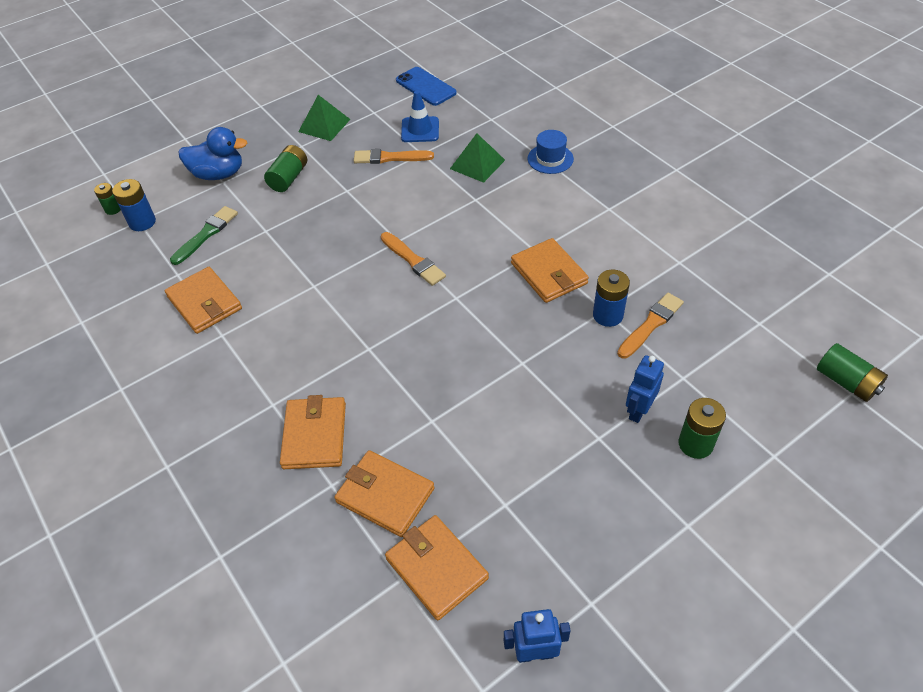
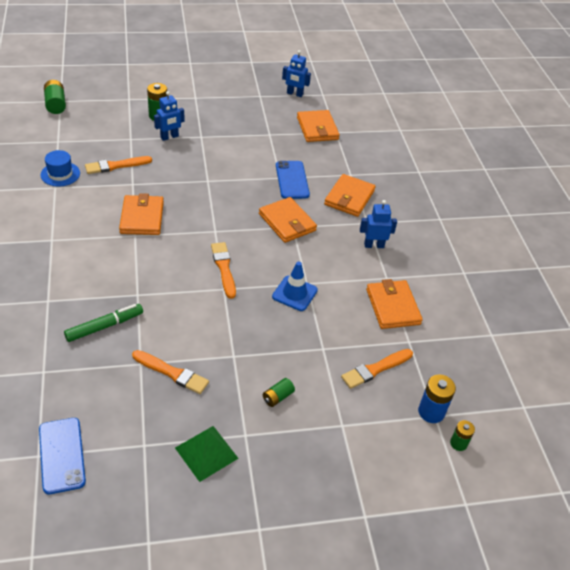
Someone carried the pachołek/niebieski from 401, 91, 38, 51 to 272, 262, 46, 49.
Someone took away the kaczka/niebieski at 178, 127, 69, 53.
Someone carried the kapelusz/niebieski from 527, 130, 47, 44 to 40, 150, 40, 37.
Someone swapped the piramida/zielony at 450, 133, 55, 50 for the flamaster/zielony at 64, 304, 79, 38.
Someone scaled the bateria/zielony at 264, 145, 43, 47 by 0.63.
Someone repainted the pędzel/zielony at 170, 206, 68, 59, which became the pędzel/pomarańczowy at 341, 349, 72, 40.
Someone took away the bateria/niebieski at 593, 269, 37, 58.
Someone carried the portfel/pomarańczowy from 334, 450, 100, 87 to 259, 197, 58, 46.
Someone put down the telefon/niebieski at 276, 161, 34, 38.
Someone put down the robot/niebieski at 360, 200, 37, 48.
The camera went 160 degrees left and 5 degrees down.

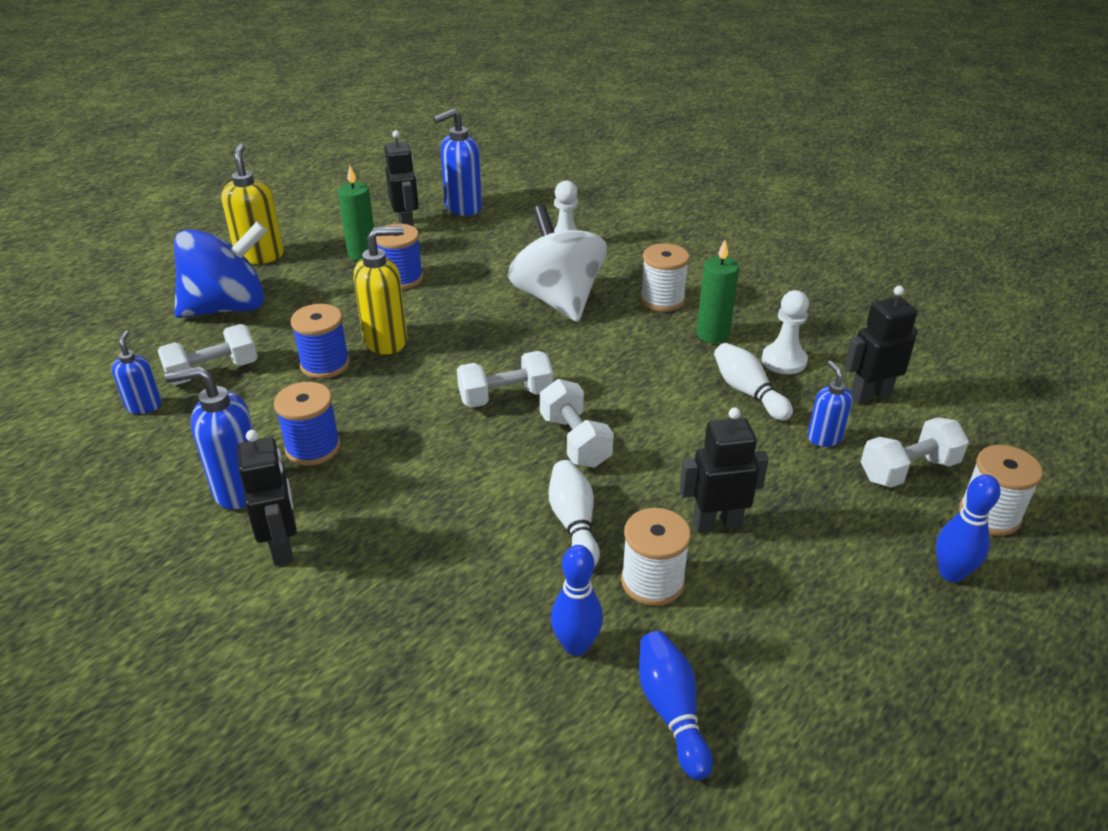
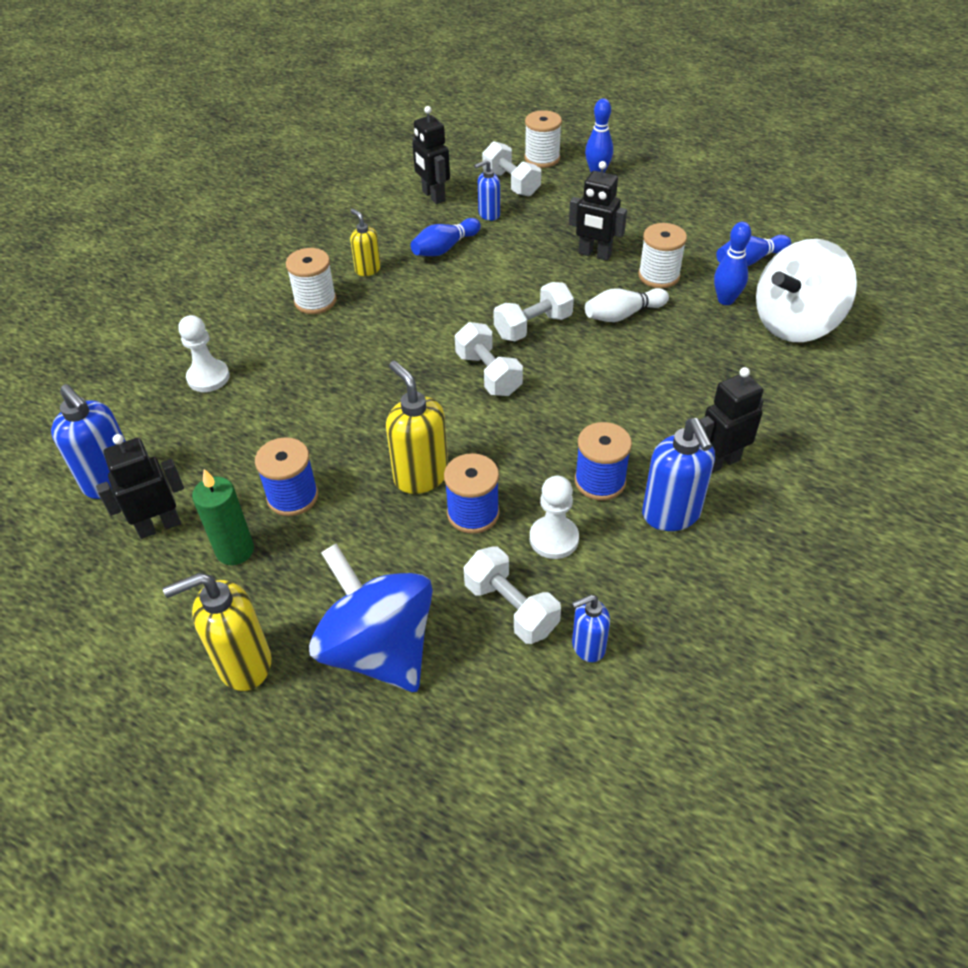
Someone carried the bączek/biały from 508, 205, 99, 117 to 756, 239, 101, 103.
Someone swapped the świeca/zielony at 696, 240, 43, 103 for the dozownik mydła/żółty at 350, 209, 31, 67.
Someone carried the pionek/biały from 762, 290, 47, 84 to 530, 476, 49, 83.
Someone repainted the kręgiel/biały at 714, 343, 79, 78, which became the kręgiel/niebieski at 411, 218, 70, 38.
Someone rotated the robot/czarny at 679, 407, 90, 126 by 45 degrees counterclockwise.
The camera went 100 degrees left and 10 degrees up.

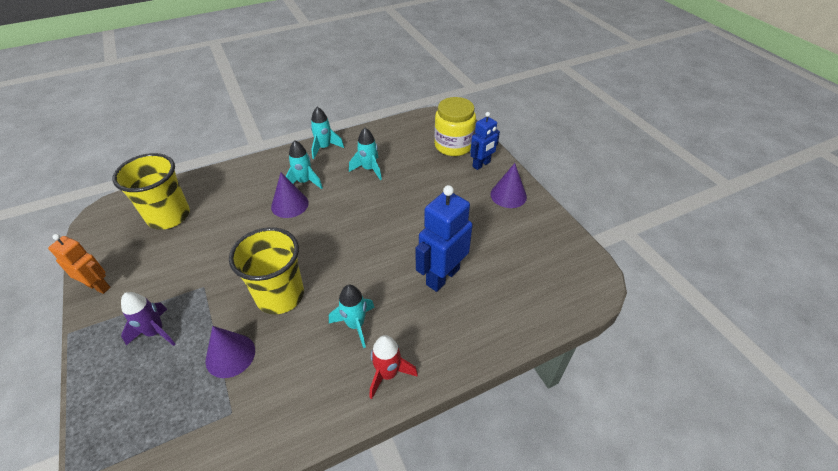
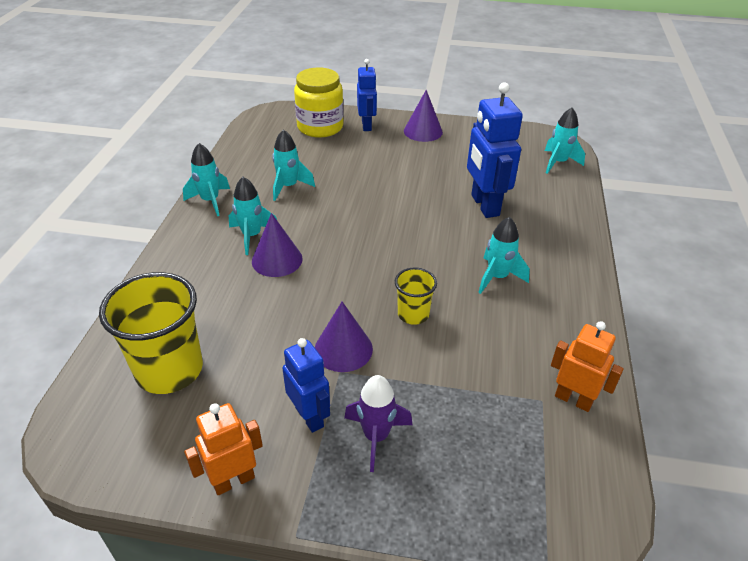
Someone scaled the szklanka/żółty at 229, 227, 75, 87 by 0.52.
Someone carried the stożek/fioletowy from 206, 326, 49, 52 to 315, 302, 58, 70.
Someone took away the rakieta/czerwony at 370, 335, 48, 64.
Someone put down the rakieta/turkusowy at 545, 108, 40, 66.
Someone put down the robot/pomarańczowy at 551, 321, 73, 91.
Someone put down the robot/niebieski at 282, 338, 48, 95.
The camera went 55 degrees left and 5 degrees down.

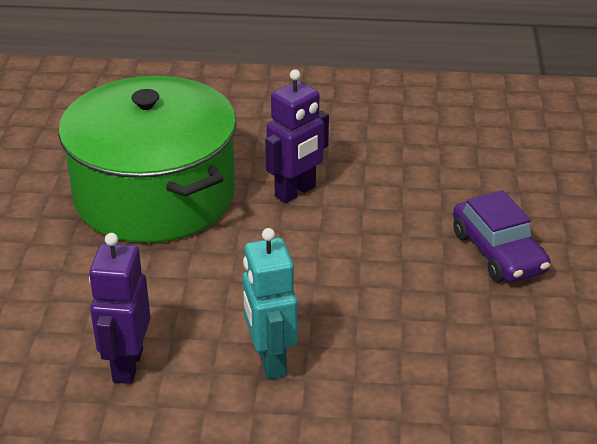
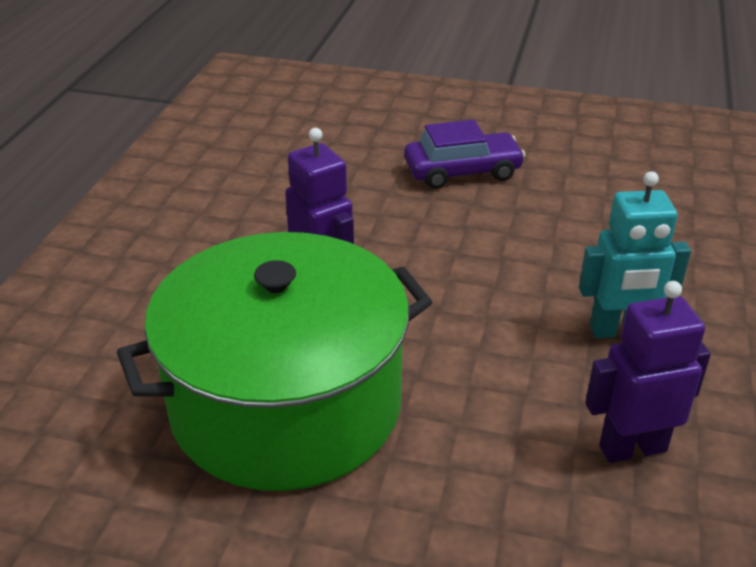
Someone rotated the robot/fioletowy at 89, 233, 62, 151 by 150 degrees clockwise.
The camera went 80 degrees left and 0 degrees up.

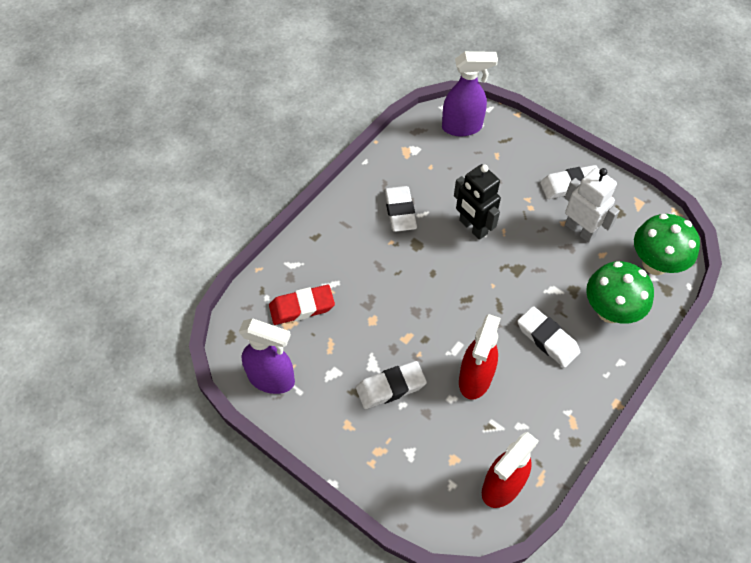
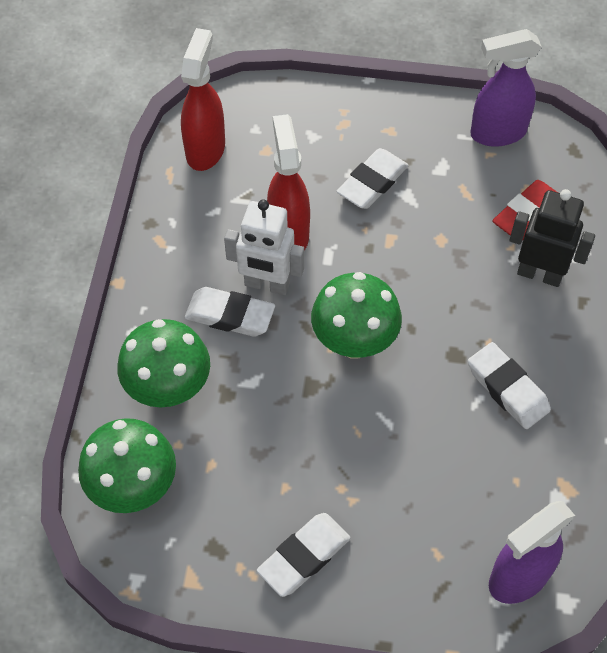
Someone carried the robot/czarny from 454, 164, 47, 76 to 509, 189, 86, 98.
Someone carried the robot/biały from 565, 168, 55, 75 to 224, 199, 80, 96.
Someone put down the grzyb/zielony at 311, 272, 91, 87.
The camera went 150 degrees right and 0 degrees up.

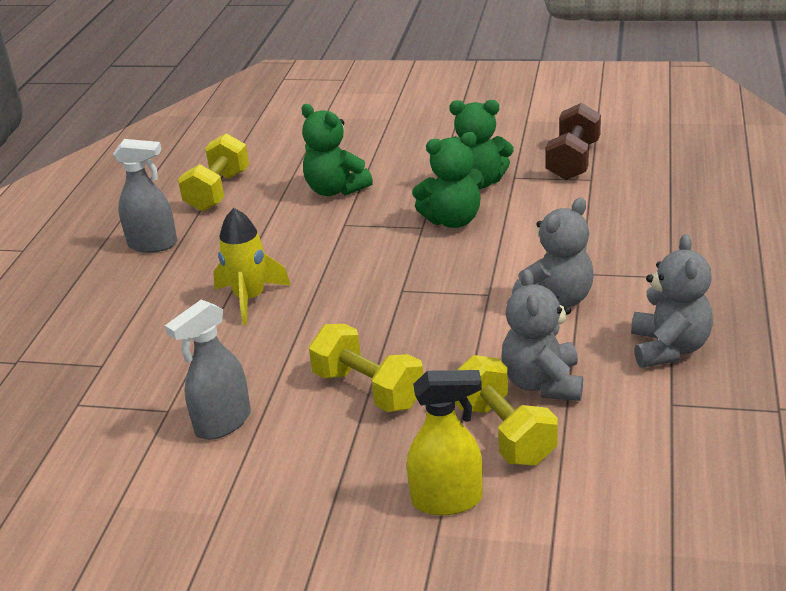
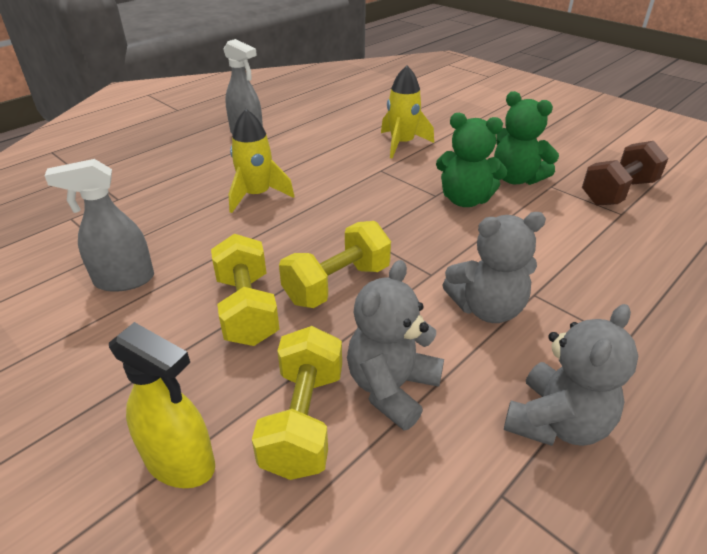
Someone swapped the miś/zielony at 302, 104, 71, 92 for the rakieta/żółty at 381, 66, 53, 92.
Someone carried the hantel/żółty from 178, 133, 71, 79 to 279, 221, 112, 87.
The camera went 30 degrees right and 5 degrees up.

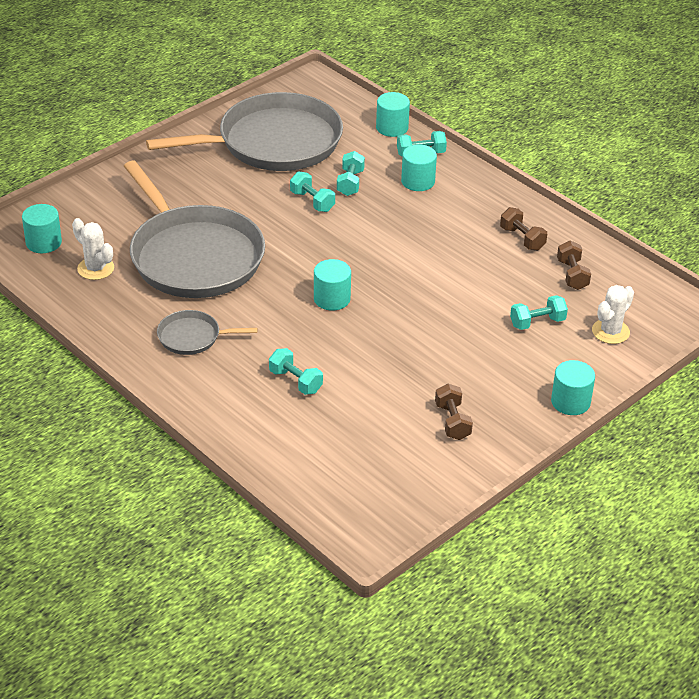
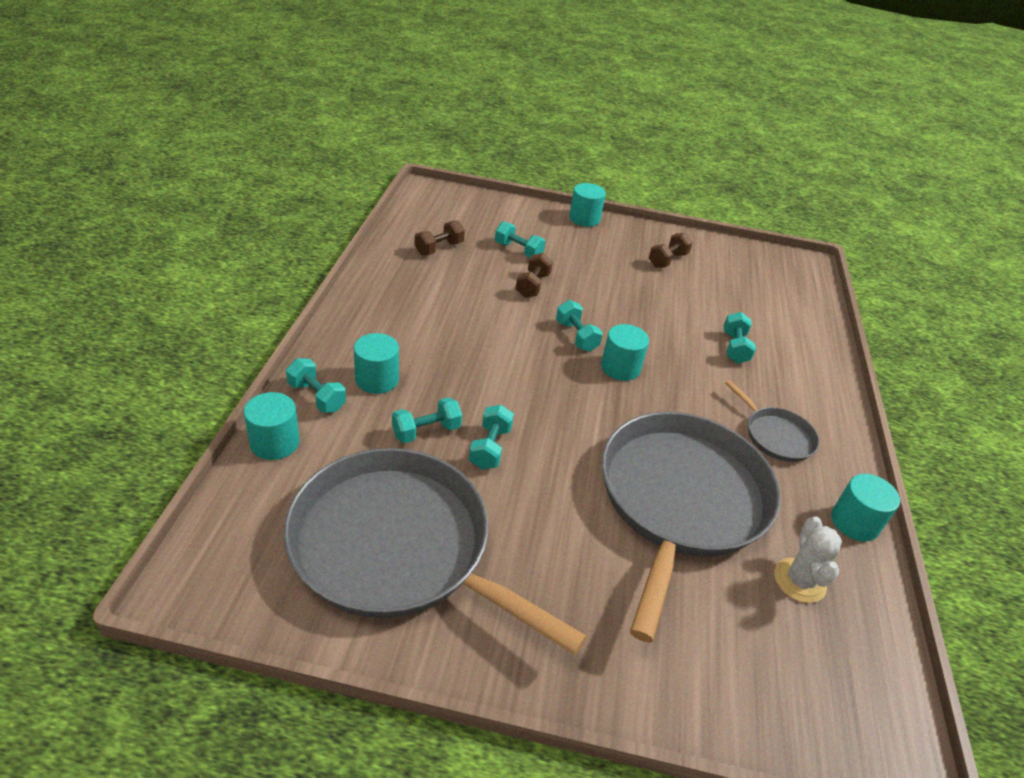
Someone carried the walec/turkusowy from 22, 204, 40, 49 to 832, 474, 68, 68.
Someone carried the hantel/brązowy from 500, 207, 47, 44 to 516, 253, 37, 45.
Someone took away the kaktus/biały at 592, 285, 42, 59.
Someone put down the hantel/turkusowy at 556, 300, 47, 52.
The camera went 130 degrees left and 0 degrees up.

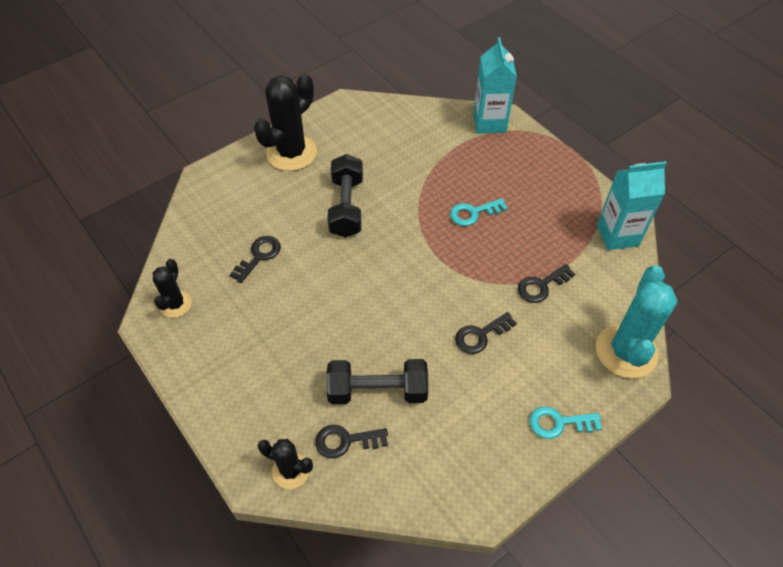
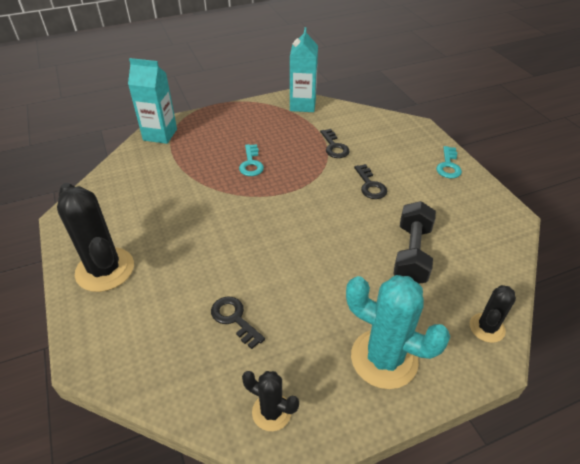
Someone took away the hantel/czarny at 327, 154, 36, 84.
Someone carried the kaktus/turkusowy from 596, 265, 82, 113 to 346, 275, 104, 114.
Someone took away the klucz/czarny at 315, 425, 73, 33.
The camera went 75 degrees left and 10 degrees down.

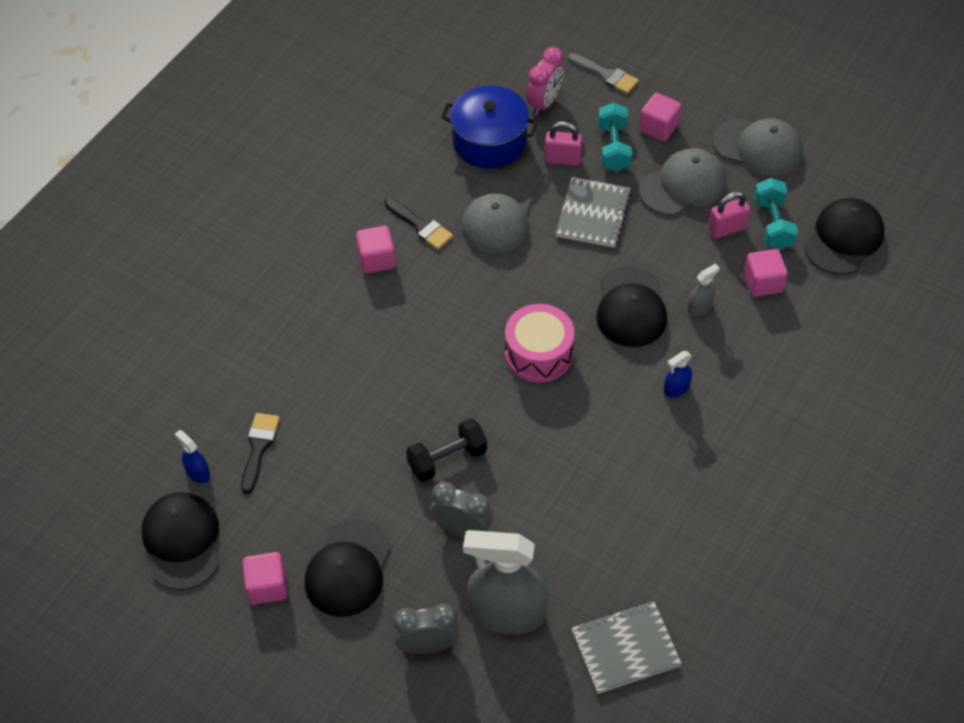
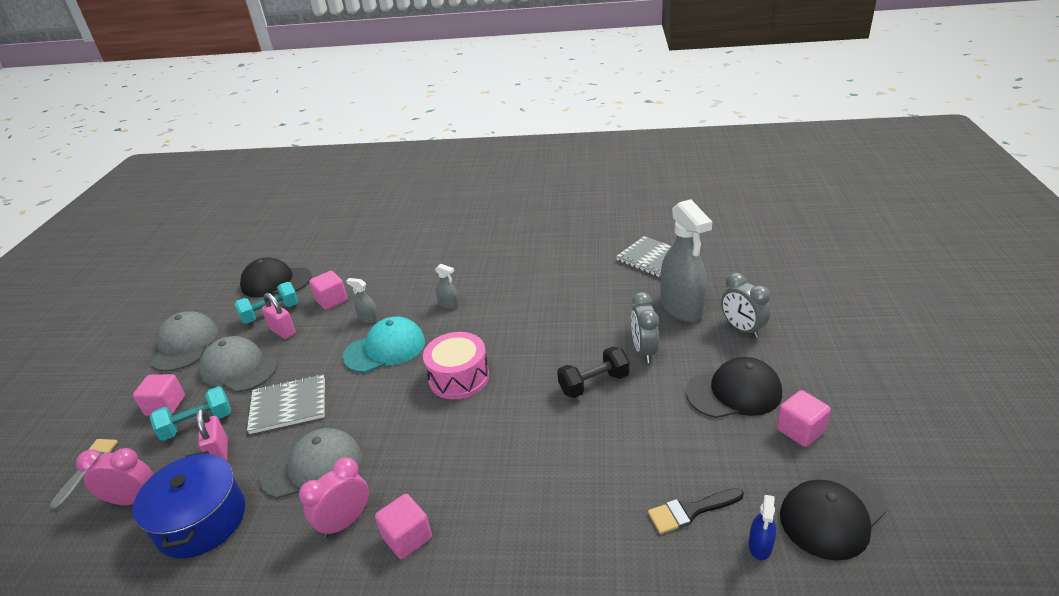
Someone swapped the pędzel/czarny at 385, 198, 68, 52 for the budzik/różowy at 299, 457, 70, 81.
Someone repainted the czapka/czarny at 596, 266, 71, 81, which became the czapka/turkusowy at 342, 316, 83, 57.
Someone repainted the spryskiwacz/niebieski at 664, 351, 28, 47, which became the spryskiwacz/szary at 435, 264, 24, 45.
Someone rotated the hantel/czarny at 406, 418, 81, 64 by 60 degrees counterclockwise.
The camera went 115 degrees left and 20 degrees down.

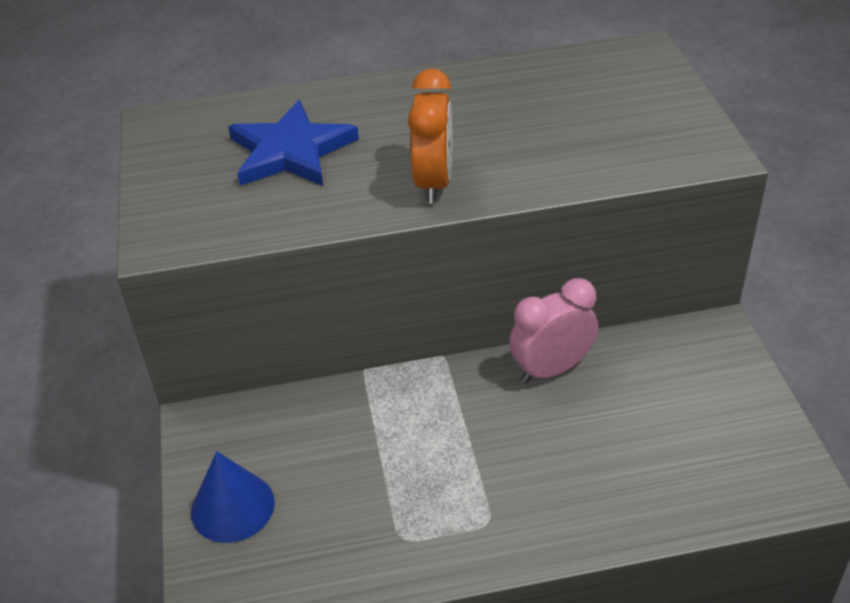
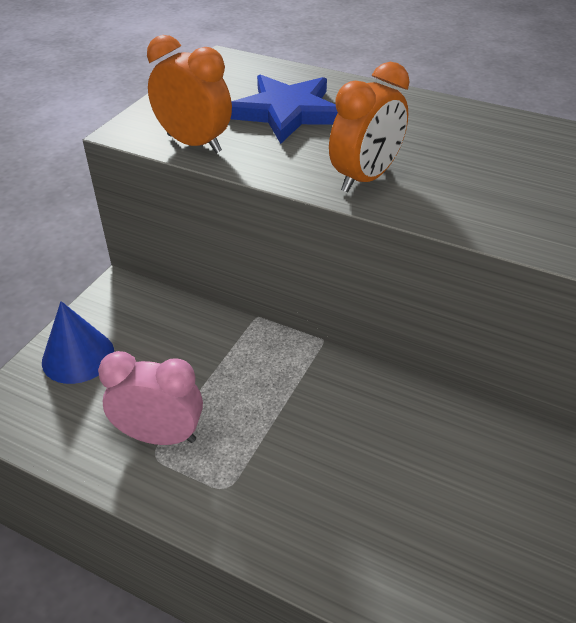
Someone carried the budzik/różowy from 509, 278, 89, 105 to 98, 351, 105, 94.
Someone put down the budzik/pomarańczowy at 147, 35, 85, 118.
The camera went 35 degrees right and 0 degrees up.

